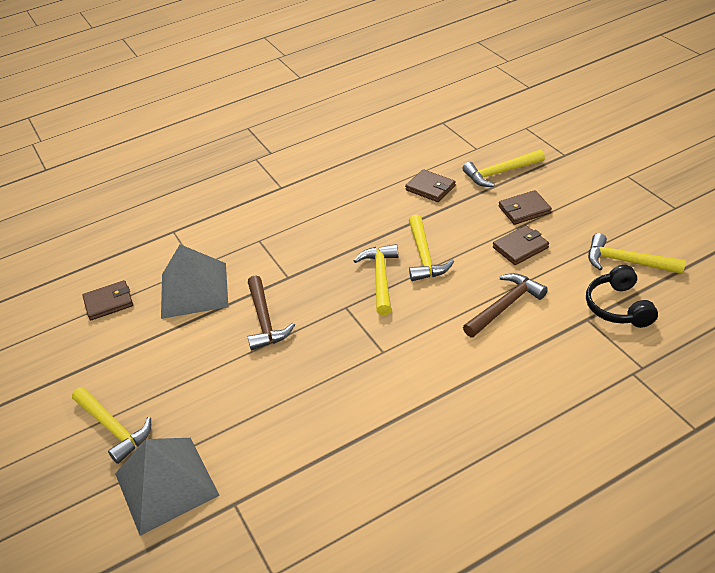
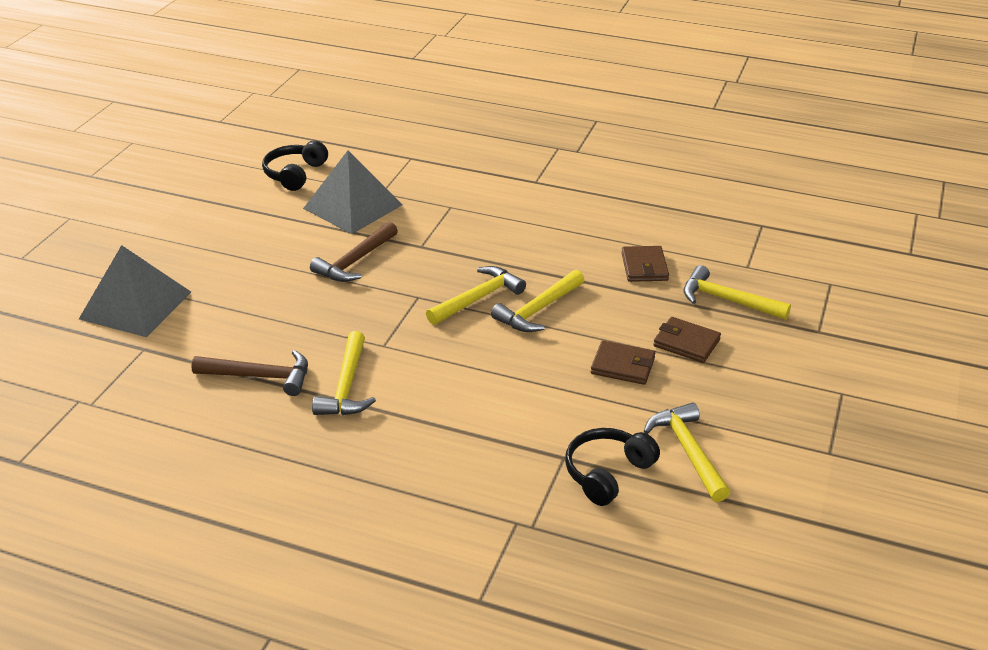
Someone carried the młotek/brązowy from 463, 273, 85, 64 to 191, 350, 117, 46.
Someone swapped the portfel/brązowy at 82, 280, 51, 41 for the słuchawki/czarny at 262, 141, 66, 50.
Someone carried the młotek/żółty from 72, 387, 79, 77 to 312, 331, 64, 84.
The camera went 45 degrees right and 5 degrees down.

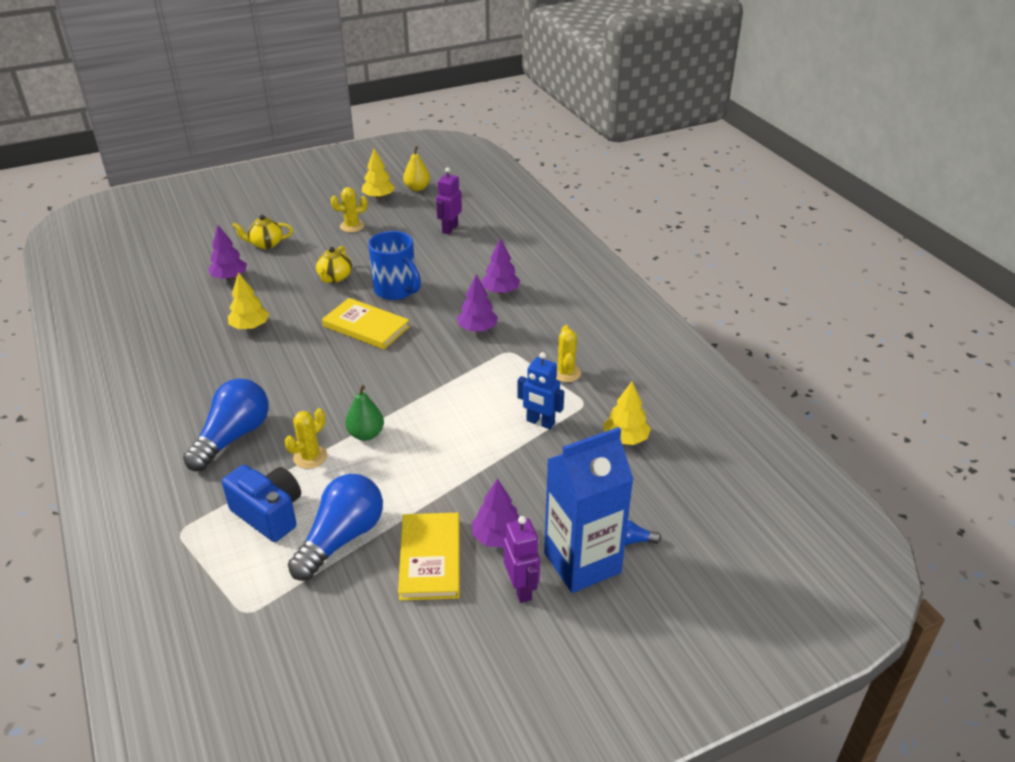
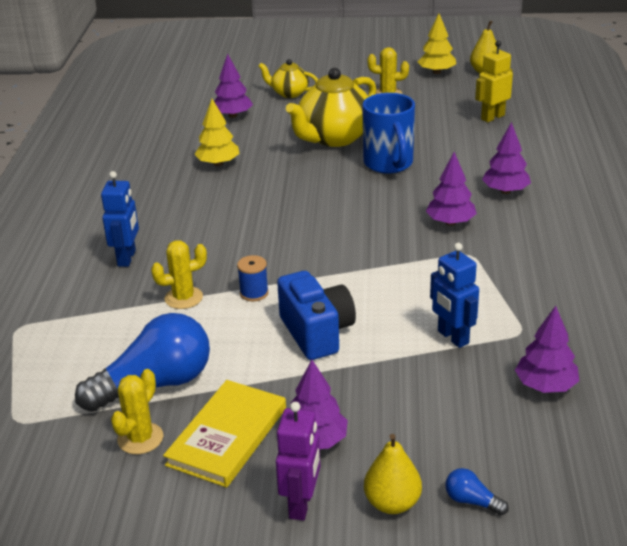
Someone repainted the robot/fioletowy at 436, 167, 26, 68, which became the robot/żółty at 475, 41, 38, 81.
Someone scaled the imbryk/żółty at 316, 246, 36, 37 by 1.86.
Someone took away the książka/żółty at 322, 298, 88, 51.
Someone carried the kaktus/żółty from 556, 325, 25, 57 to 111, 369, 52, 85.
Someone swapped the żarówka/niebieski at 183, 378, 85, 93 for the robot/niebieski at 101, 171, 38, 96.
Someone repainted the drzewko/żółty at 603, 381, 48, 64, which became the drzewko/fioletowy at 515, 306, 64, 87.
Someone swapped the gruszka/zielony at 345, 385, 39, 56 for the szpulka/niebieski at 237, 255, 32, 46.
Someone swapped the karton mleka/niebieski at 544, 427, 90, 166 for the gruszka/żółty at 364, 434, 58, 80.
Someone carried the aparat fotograficzny/niebieski from 222, 465, 79, 77 to 277, 271, 79, 89.
The camera went 30 degrees right and 5 degrees down.

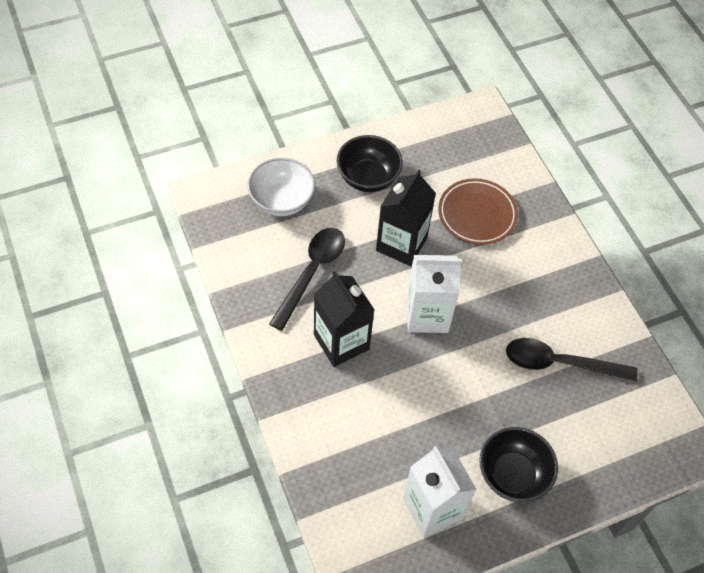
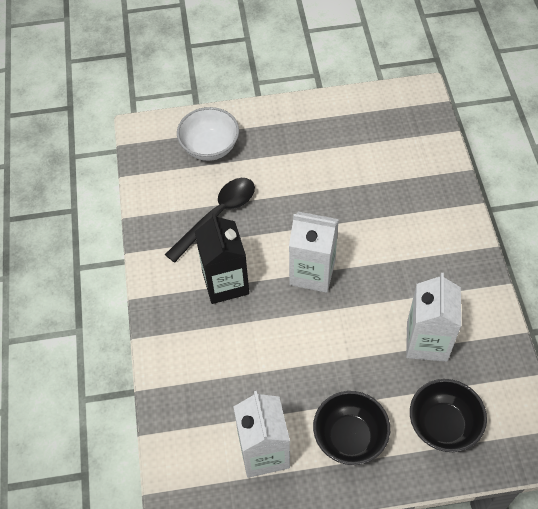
Someone carried the miska/czarny from 337, 135, 66, 57 to 410, 379, 77, 73.
Someone took away the karton mleka/czarny at 376, 170, 60, 96.
Someone took away the talerz/brązowy at 438, 178, 80, 67.
Someone swapped the łyżka/czarny at 506, 338, 131, 44 for the karton mleka/biały at 406, 273, 55, 89.
The camera went 20 degrees right and 0 degrees up.

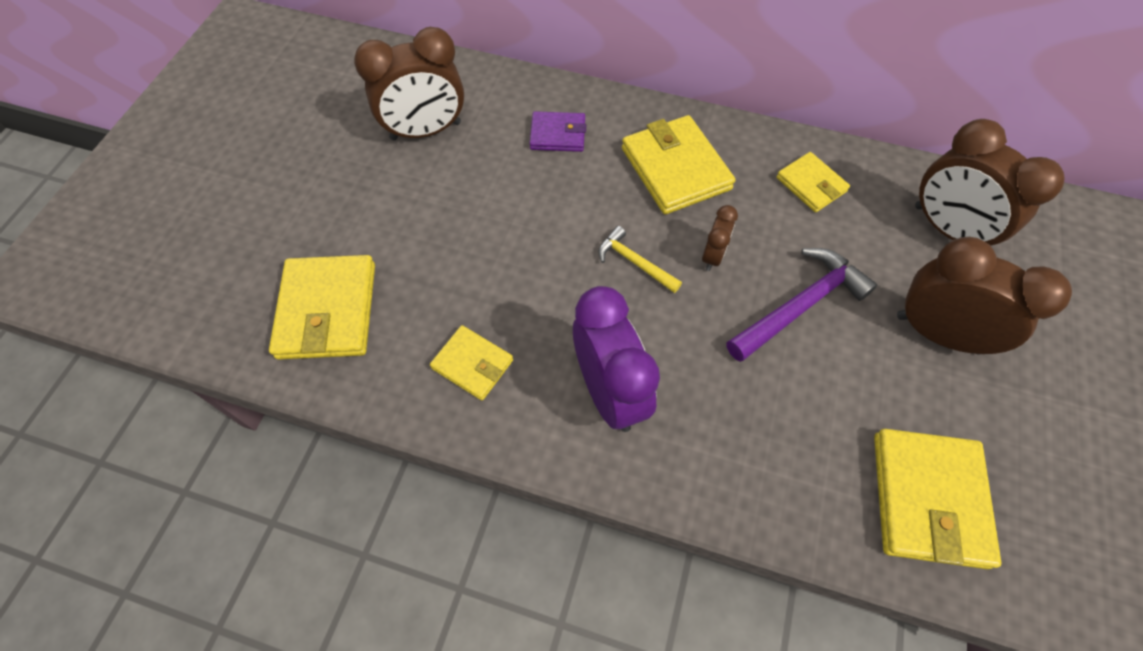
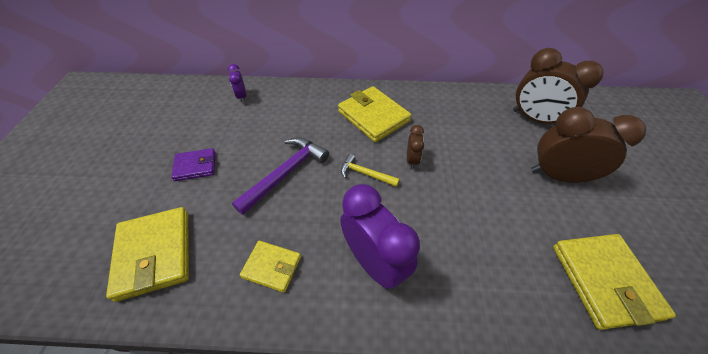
Someone took away the budzik/brązowy at 354, 27, 110, 114.
Someone carried the portfel/fioletowy from 529, 111, 57, 41 to 171, 148, 45, 33.
Someone took away the portfel/żółty at 776, 152, 74, 60.
Someone carried the młotek/fioletowy from 726, 248, 151, 114 to 232, 137, 97, 78.
Someone put down the budzik/fioletowy at 228, 64, 19, 39.
The camera went 15 degrees left and 10 degrees down.

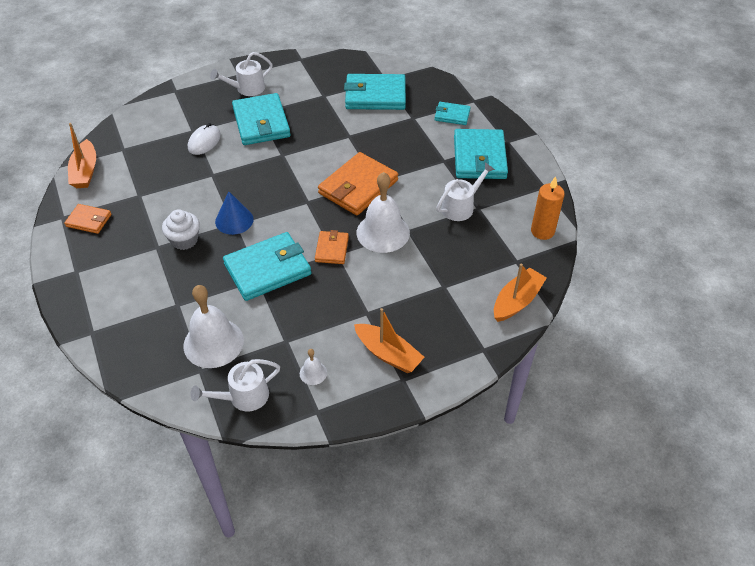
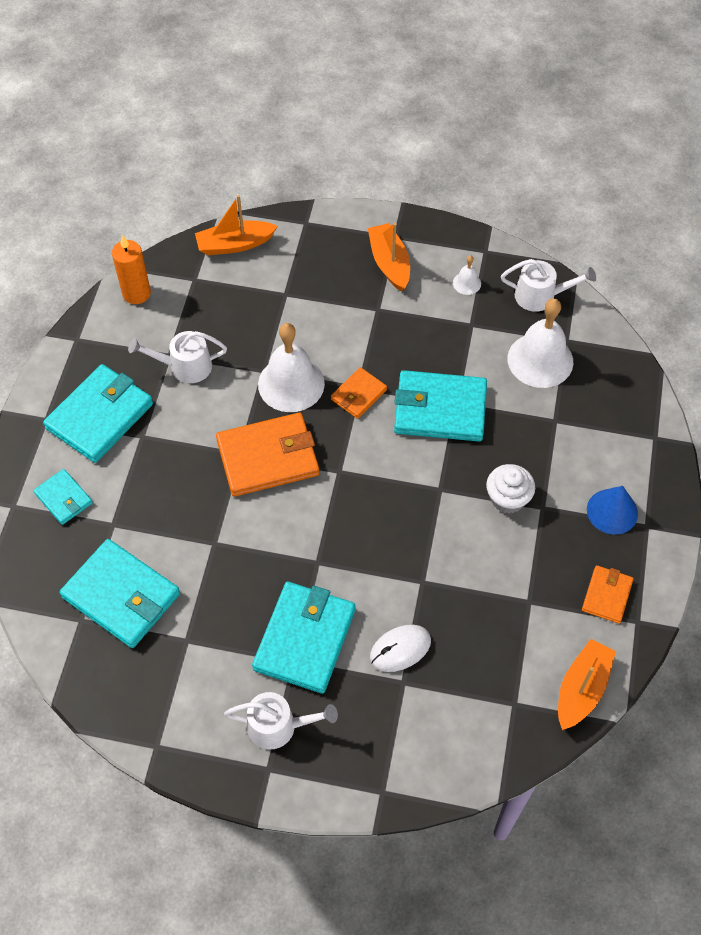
Someone carried the stożek/niebieski from 215, 191, 39, 44 to 587, 486, 51, 49.
Someone rotated the portfel/pomarańczowy at 64, 204, 47, 30 by 60 degrees clockwise.
The camera went 145 degrees left and 10 degrees up.

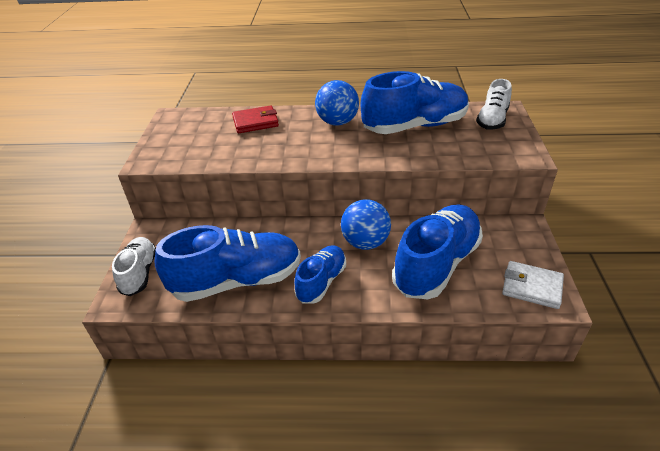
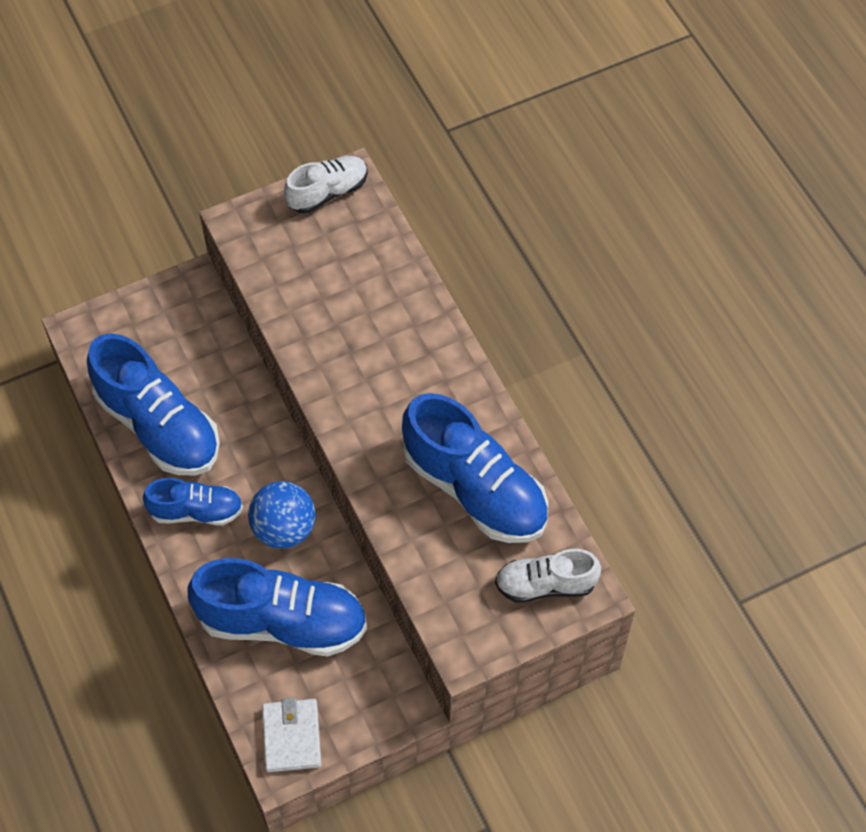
Someone took away the piłka/niebieski at 315, 80, 44, 46.
Someone took away the portfel/czerwony at 232, 105, 47, 28.
Someone carried the but/biały from 112, 237, 44, 59 to 284, 156, 84, 58.
The camera went 60 degrees right and 20 degrees up.

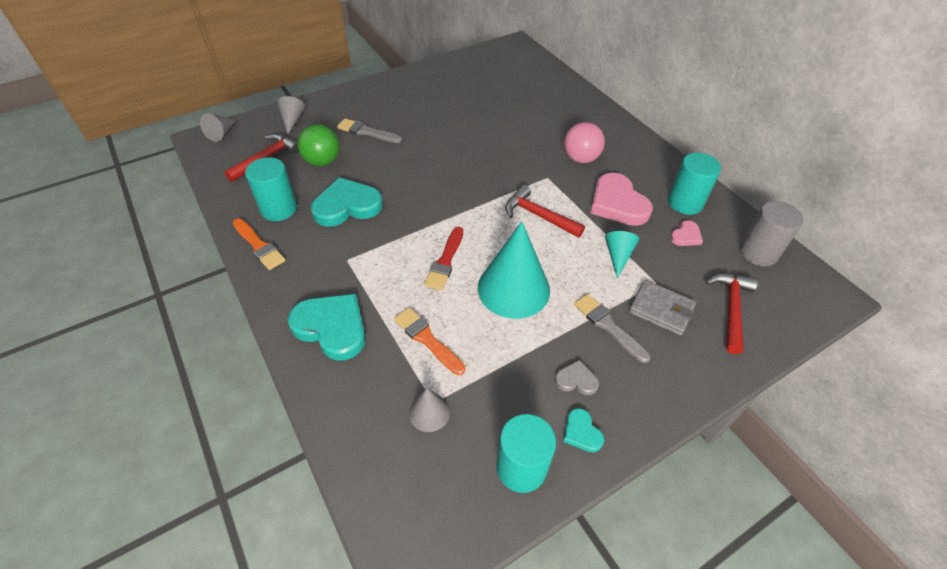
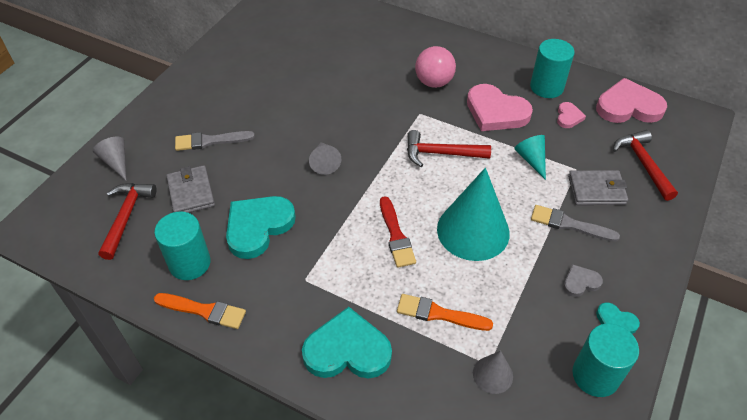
Someone carried the stożek/szary from 200, 113, 36, 29 to 309, 142, 32, 33.
Someone swapped the piłka/zielony at 297, 124, 43, 42 for the portfel/szary at 166, 165, 49, 48.
Someone swapped the walec/szary at 739, 201, 65, 65 for the serce/różowy at 596, 78, 71, 45.
The camera went 30 degrees left and 0 degrees up.

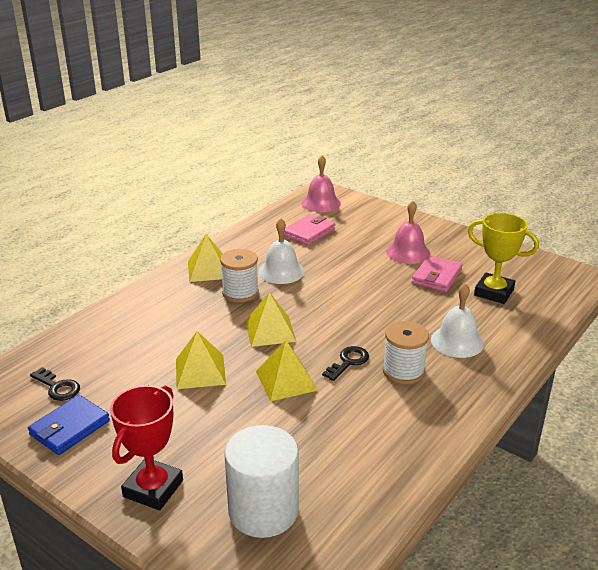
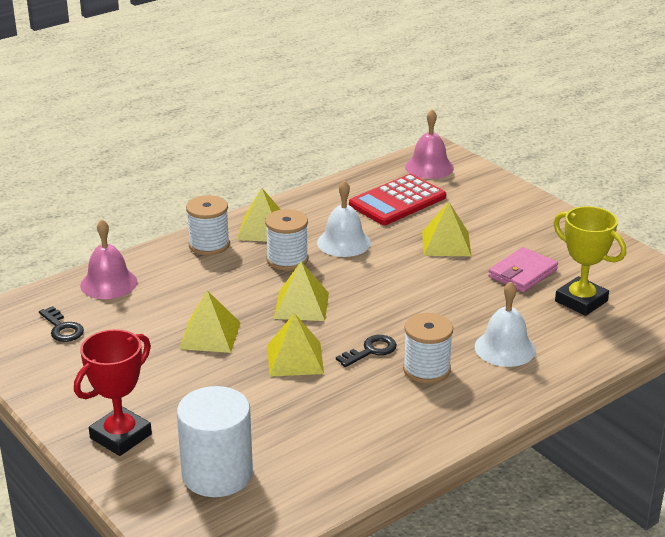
Someone carried the dzwonek/różowy from 386, 200, 44, 64 to 80, 219, 57, 80.
Someone swapped the portfel/różowy at 283, 214, 52, 31 for the kalkulator/czerwony at 349, 174, 97, 51.
Someone took away the portfel/niebieski at 28, 395, 82, 60.
Someone put down the szpulka/biały at 186, 195, 44, 60.
Someone put down the piramida/żółty at 422, 202, 49, 54.
The camera went 15 degrees right and 0 degrees up.

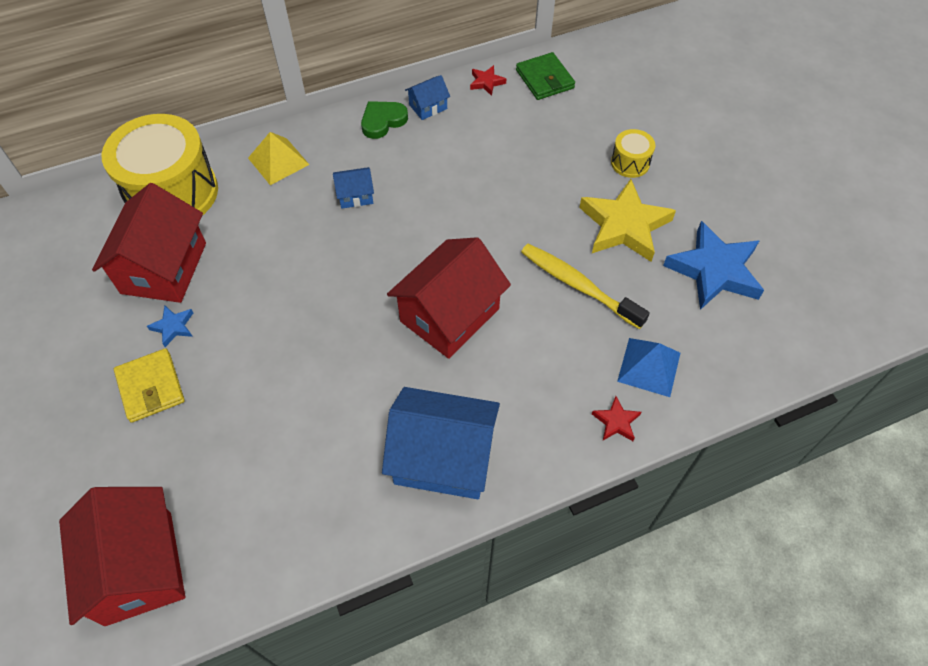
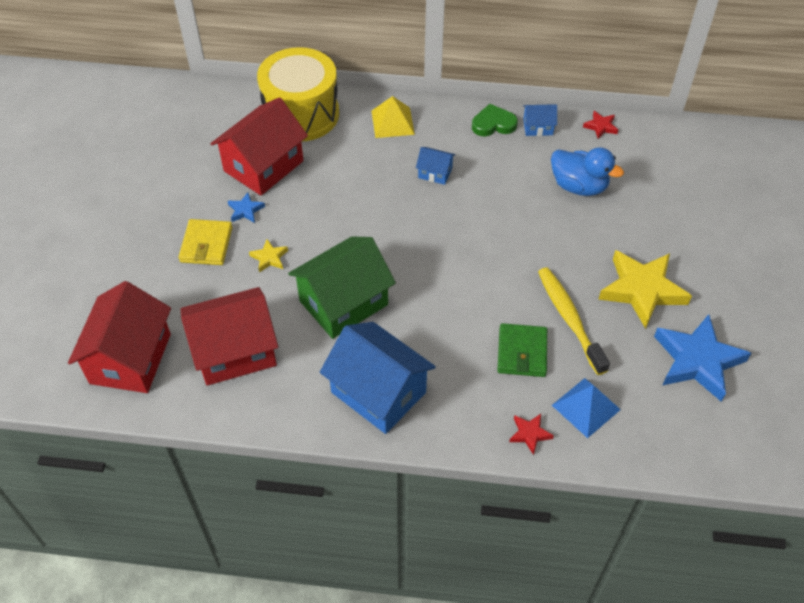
Someone carried the portfel/zielony from 516, 52, 59, 48 to 497, 323, 50, 54.
Someone took away the bęben/żółty at 611, 129, 44, 49.
Someone carried the domek/czerwony from 387, 237, 124, 122 to 181, 287, 97, 98.
Someone put down the kaczka/niebieski at 551, 147, 73, 49.
Someone put down the domek/zielony at 288, 236, 108, 103.
Someone put down the gwiazda/żółty at 249, 239, 39, 34.
The camera went 30 degrees right and 5 degrees down.

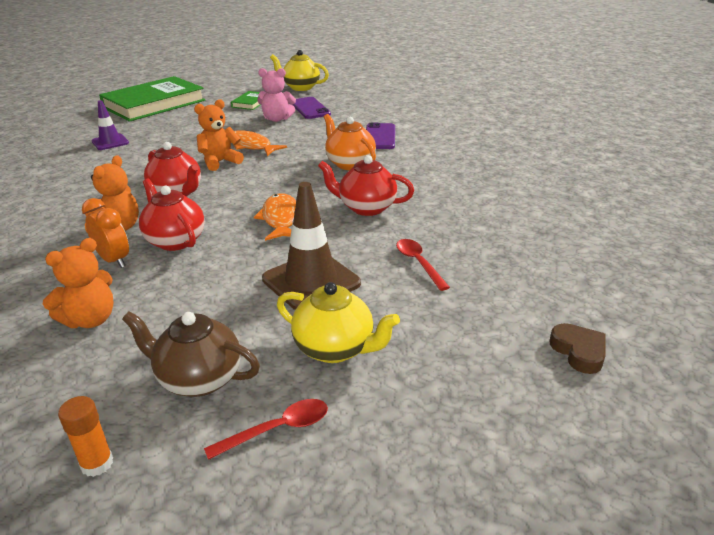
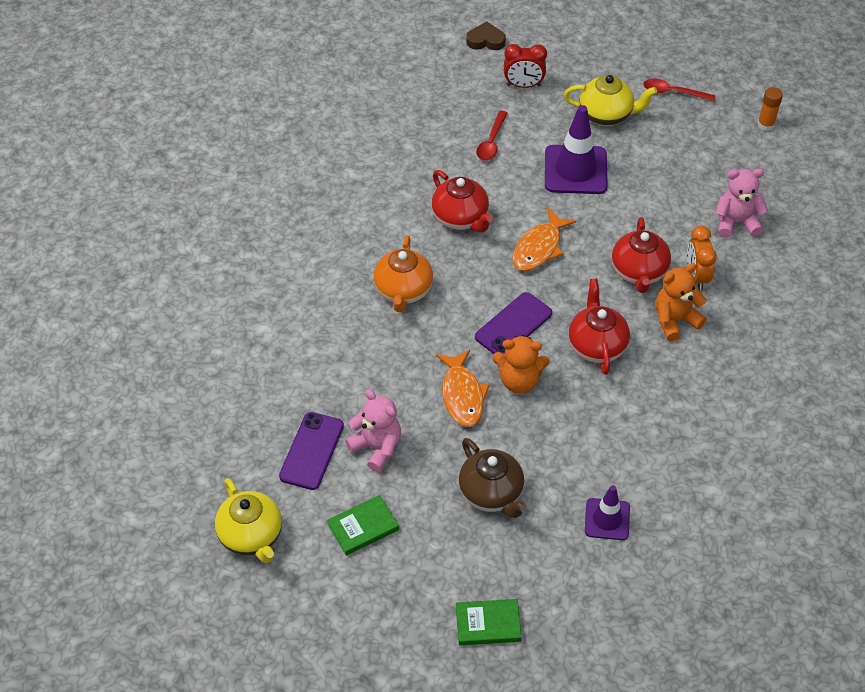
Someone scaled the książka/zielony at 99, 76, 106, 46 by 0.43.
Someone carried the telefon/fioletowy from 366, 123, 29, 26 to 475, 292, 77, 62.
Someone repainted the pachołek/brązowy at 262, 182, 99, 128, which became the pachołek/fioletowy at 545, 105, 63, 89.
Someone repainted the miś/pomarańczowy at 43, 238, 70, 90, which became the miś/różowy at 715, 168, 53, 70.
Someone rotated the imbryk/żółty at 277, 282, 123, 81 by 120 degrees clockwise.
Someone carried the imbryk/brązowy from 122, 311, 138, 86 to 459, 438, 68, 80.
Someone rotated the serce/brązowy at 550, 323, 56, 51 by 75 degrees clockwise.
Someone put down the budzik/czerwony at 504, 44, 43, 44.
The camera went 140 degrees left and 20 degrees up.

